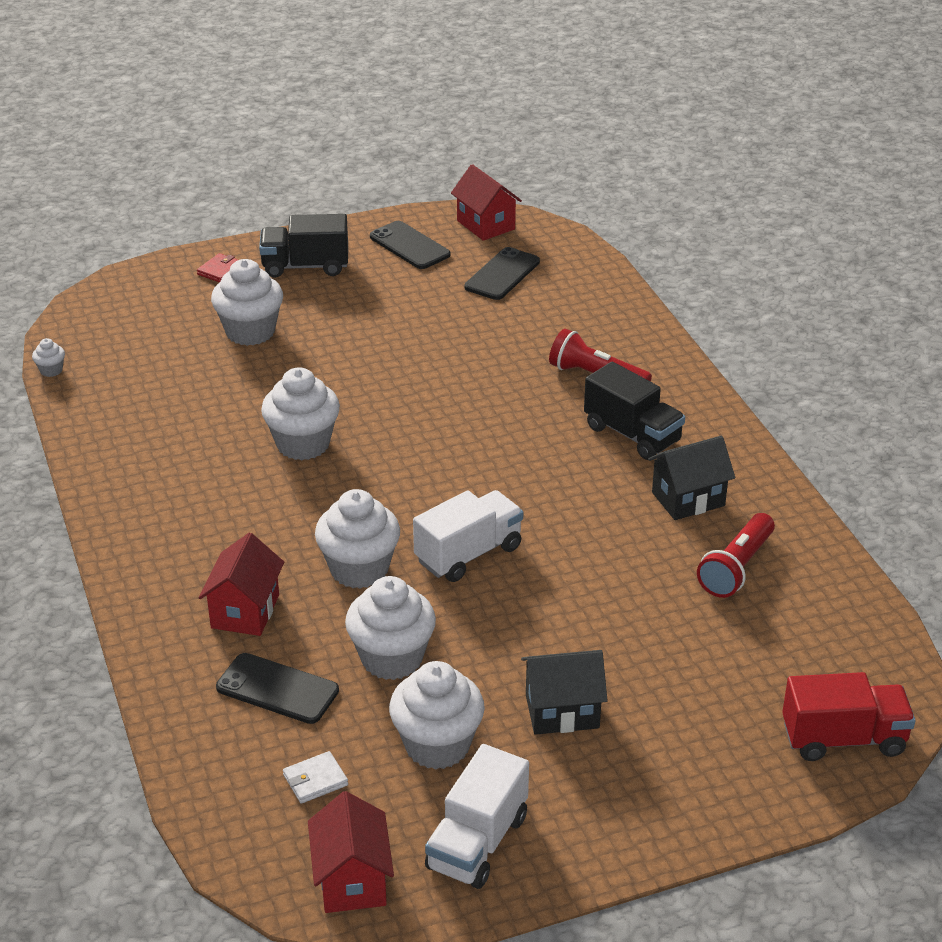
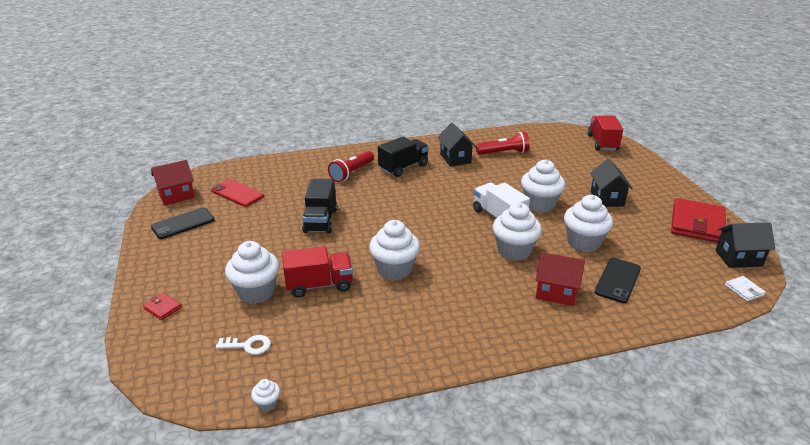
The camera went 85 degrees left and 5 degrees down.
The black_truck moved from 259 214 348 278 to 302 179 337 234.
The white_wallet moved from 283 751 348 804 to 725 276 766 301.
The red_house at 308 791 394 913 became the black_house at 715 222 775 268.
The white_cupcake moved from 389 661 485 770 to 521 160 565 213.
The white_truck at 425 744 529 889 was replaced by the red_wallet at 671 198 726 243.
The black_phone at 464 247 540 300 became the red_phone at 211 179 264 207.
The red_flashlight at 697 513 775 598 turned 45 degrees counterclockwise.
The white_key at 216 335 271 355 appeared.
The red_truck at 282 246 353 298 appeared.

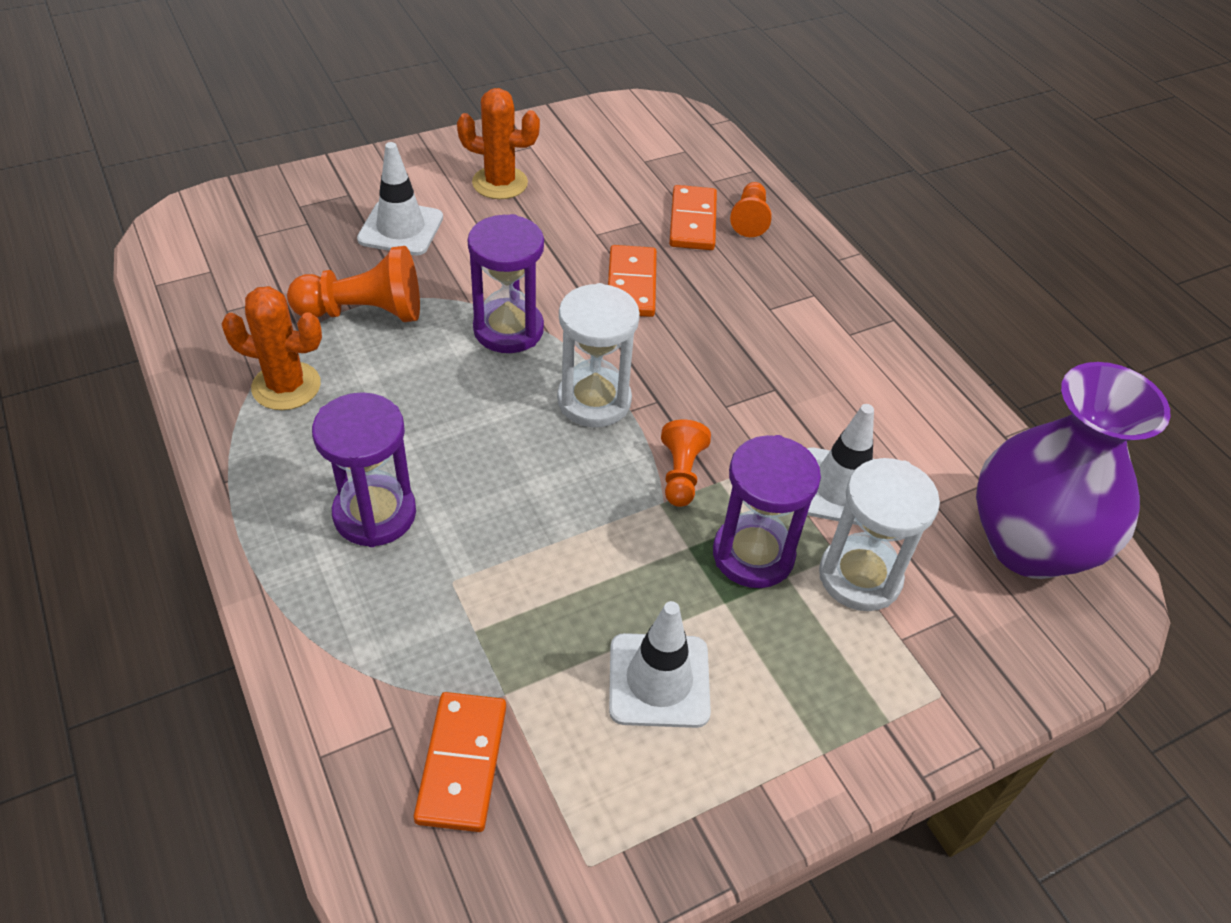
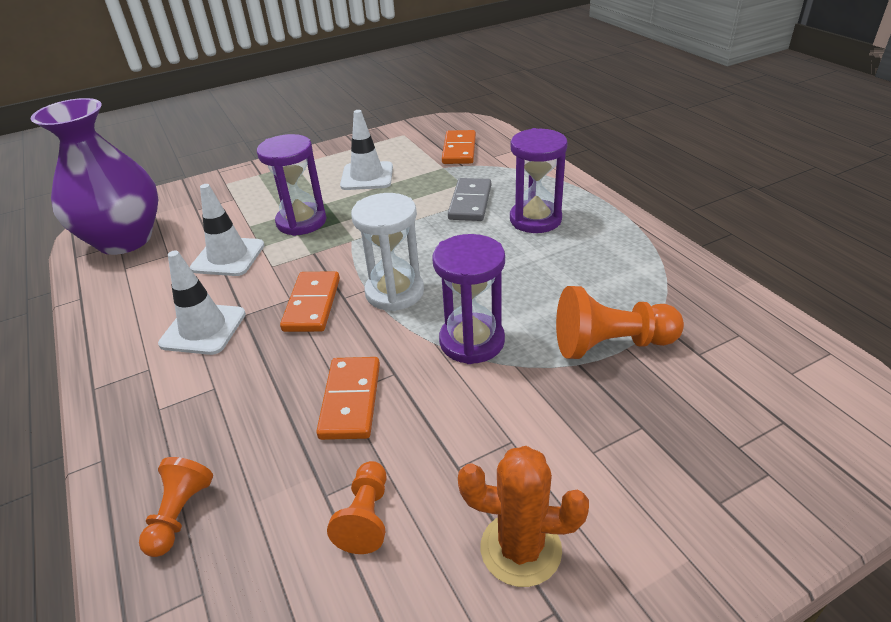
The camera went 175 degrees left and 10 degrees down.
The orange_cactus at 221 286 322 410 disappeared.
The white_traffic_cone moved from 357 142 443 255 to 158 250 246 355.
The orange_pawn moved from 661 420 711 507 to 327 461 387 554.
The orange_domino moved from 669 185 717 250 to 280 271 340 332.
The white_hourglass at 819 458 940 611 disappeared.
The grey_domino at 448 178 491 221 appeared.

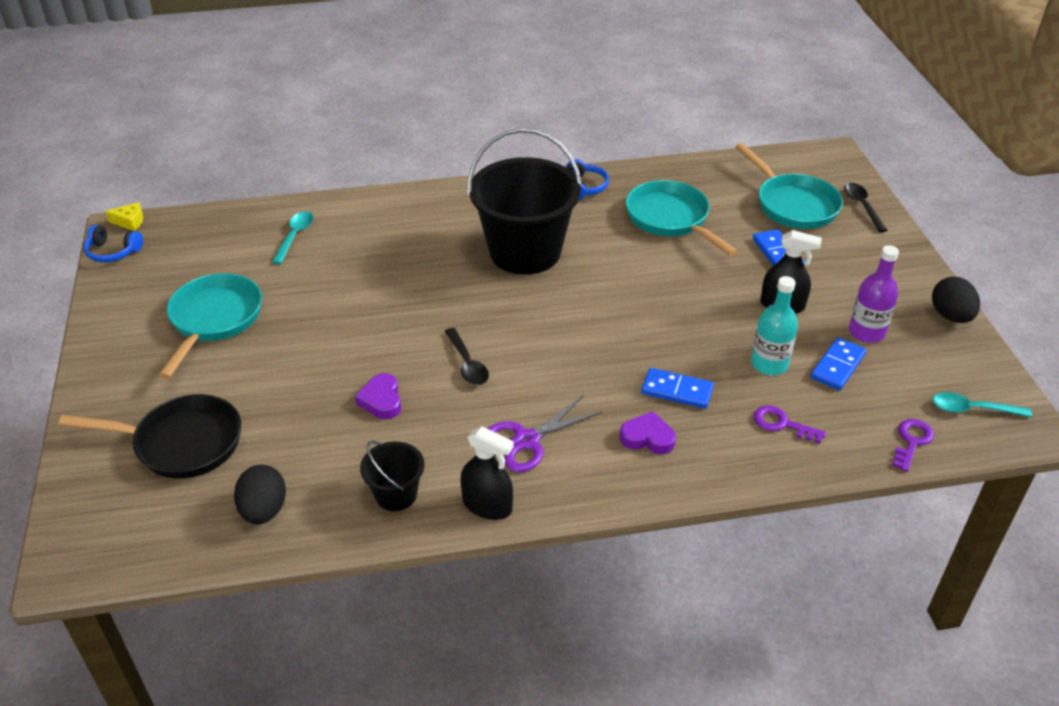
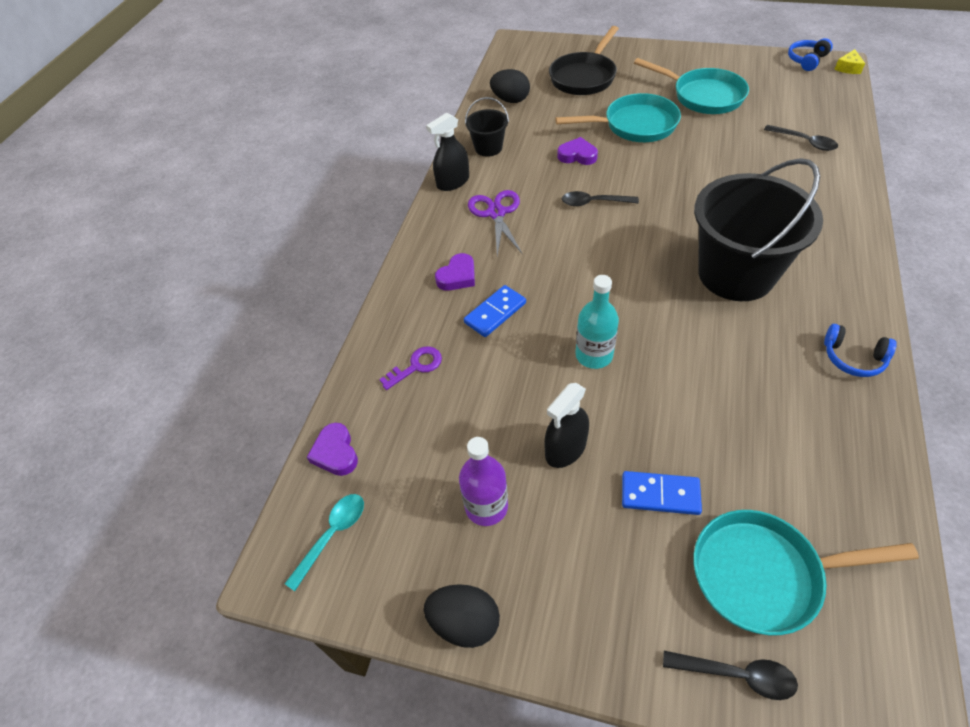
The camera went 120 degrees right and 10 degrees up.
The turquoise_spoon at 272 211 313 264 became the black_spoon at 764 125 838 151.
The turquoise_pan moved from 626 180 738 256 to 555 93 681 142.
The turquoise_bottle moved from 751 276 798 375 to 576 275 619 369.
The blue_domino at 811 337 866 390 disappeared.
The purple_key at 892 419 934 472 was replaced by the purple_heart at 307 423 358 476.

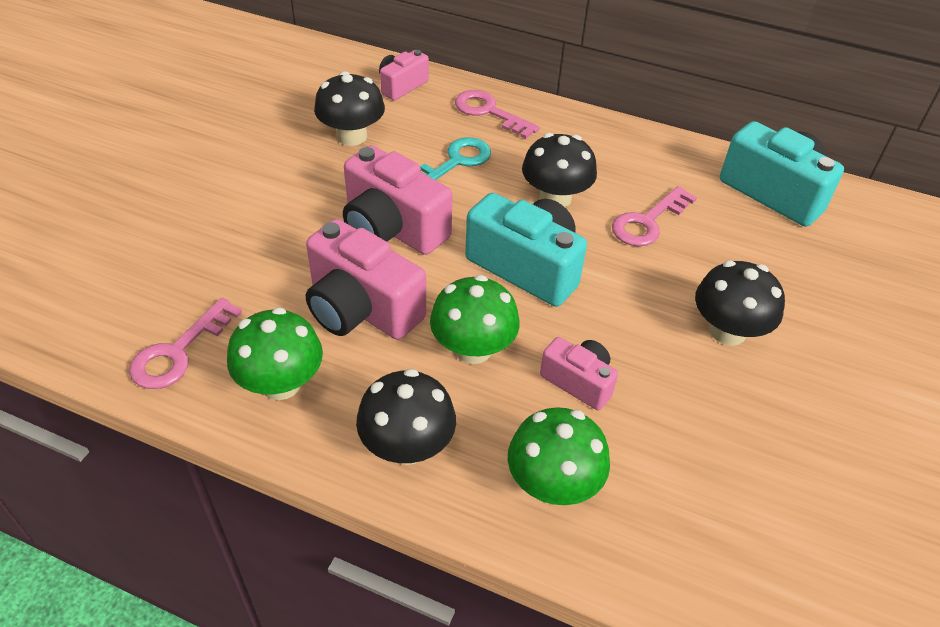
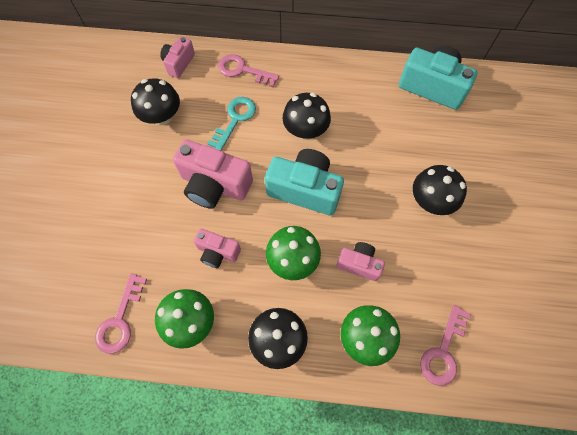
The camera went 15 degrees left and 20 degrees up.
The pink_camera at 306 219 426 340 changed to 0.56 times the size.
The pink_key moved from 612 186 697 246 to 420 305 471 386.

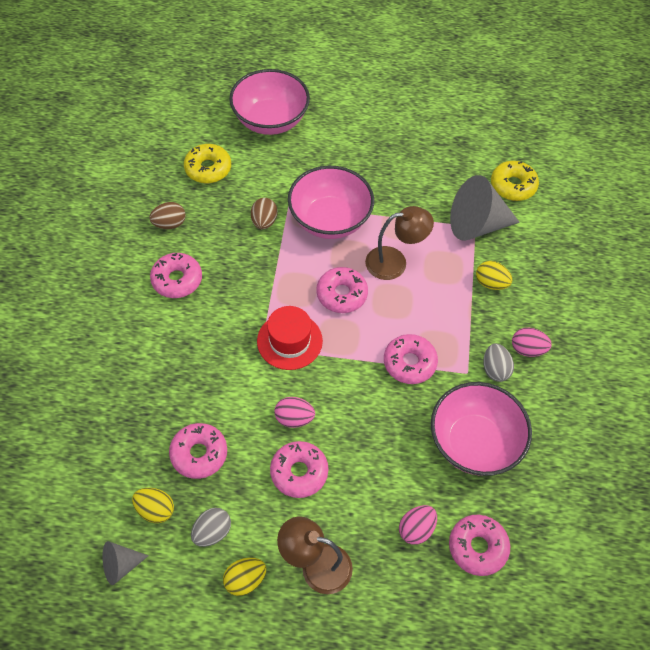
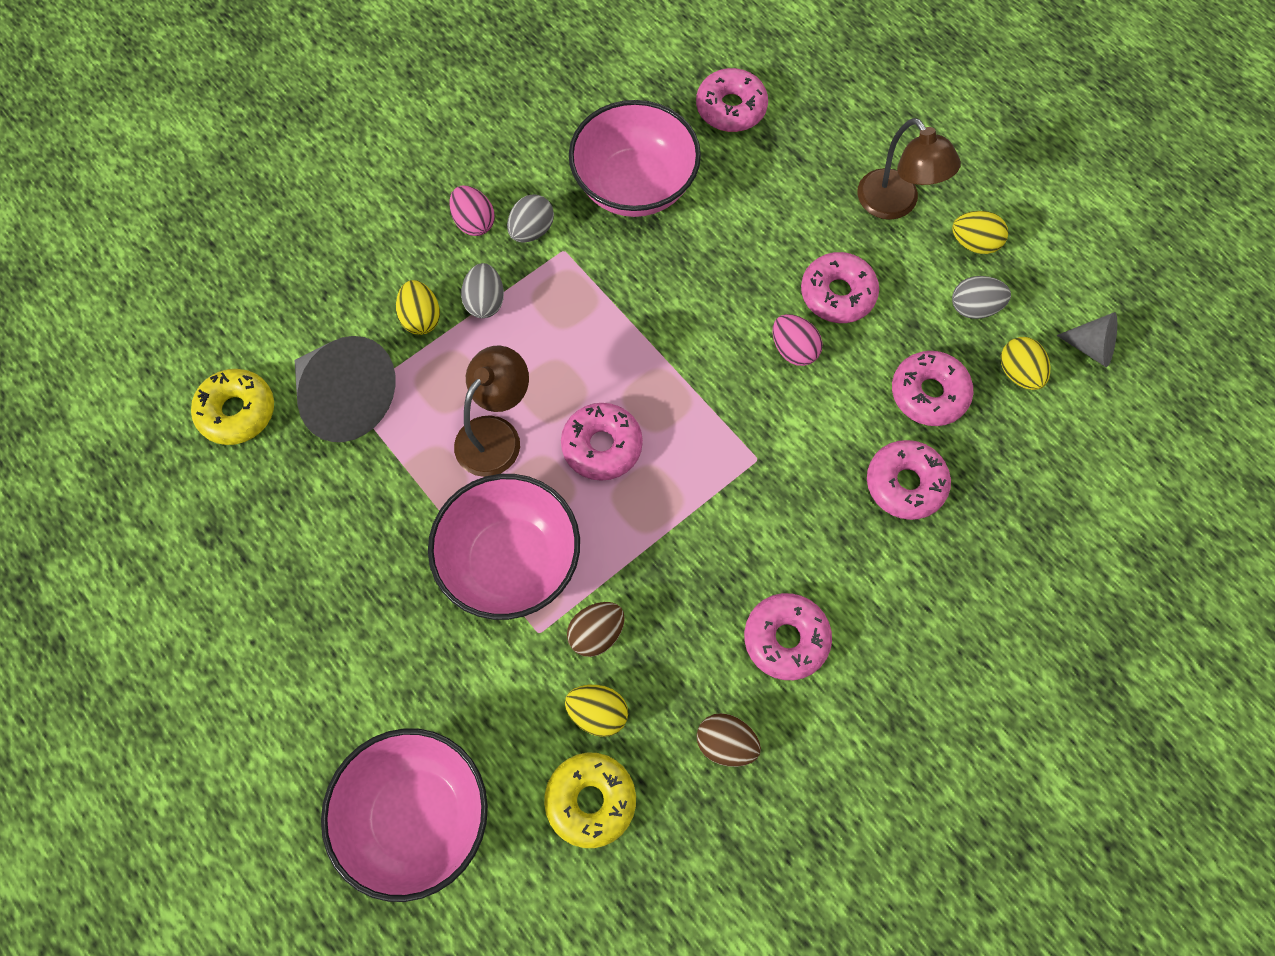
The camera went 135 degrees left and 10 degrees up.
The red_hat at 257 306 323 370 disappeared.
The brown_lamp at 365 206 434 280 turned 90 degrees clockwise.
The pink_donut moved from 384 334 438 384 to 867 440 951 520.
The pink_egg at 399 505 437 545 disappeared.
The grey_egg at 461 263 504 318 appeared.
The yellow_egg at 565 685 628 737 appeared.

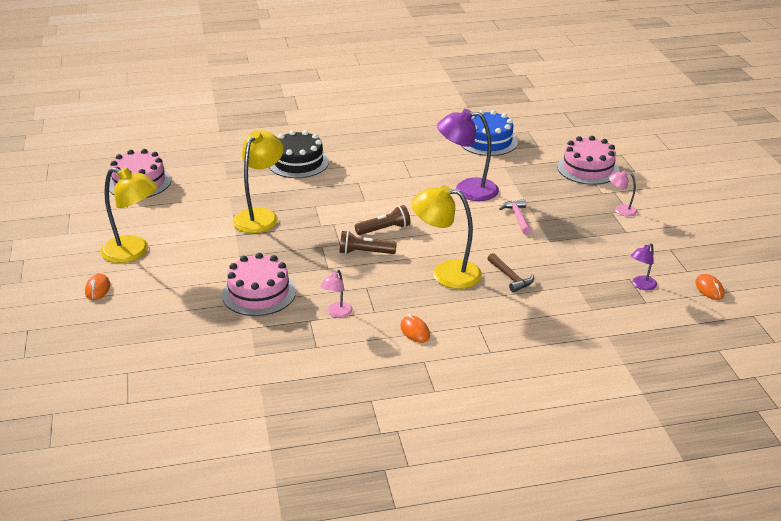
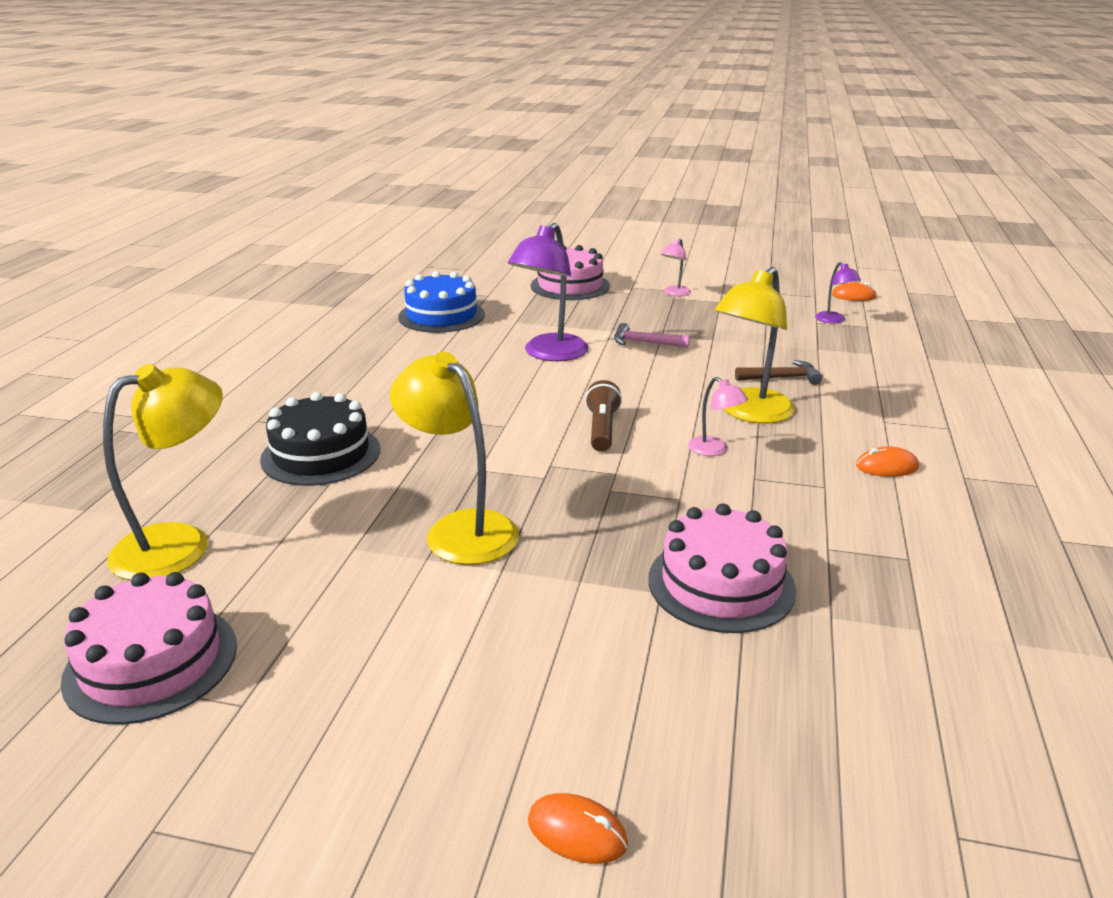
The camera went 65 degrees left and 5 degrees down.
The yellow_lamp moved from 101 167 158 263 to 103 364 223 580.
The pink_lamp moved from 321 269 353 318 to 688 377 748 456.
The brown_flashlight at 340 231 397 254 disappeared.

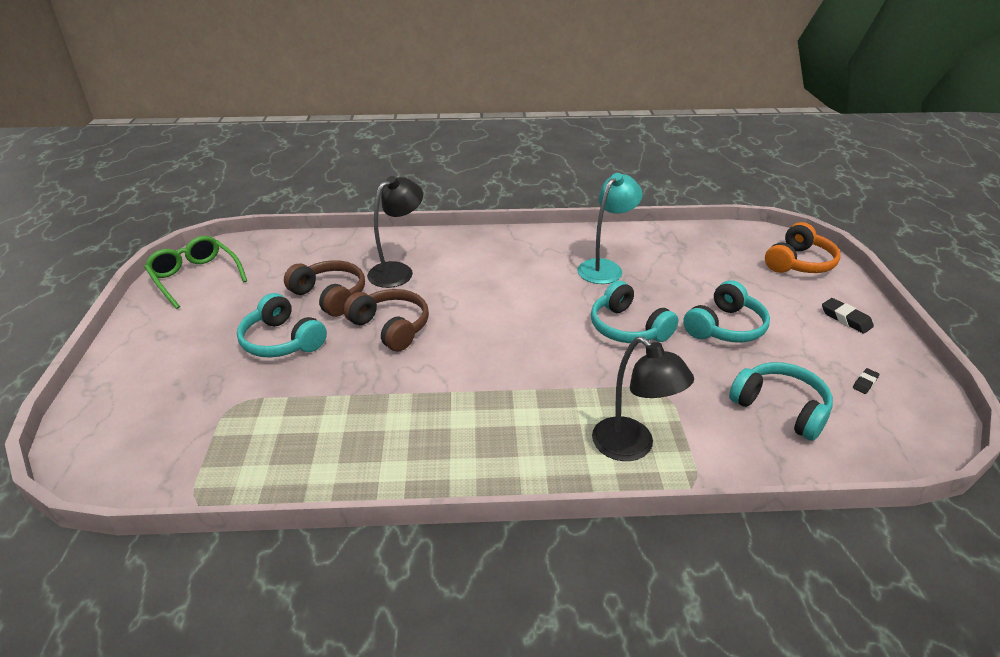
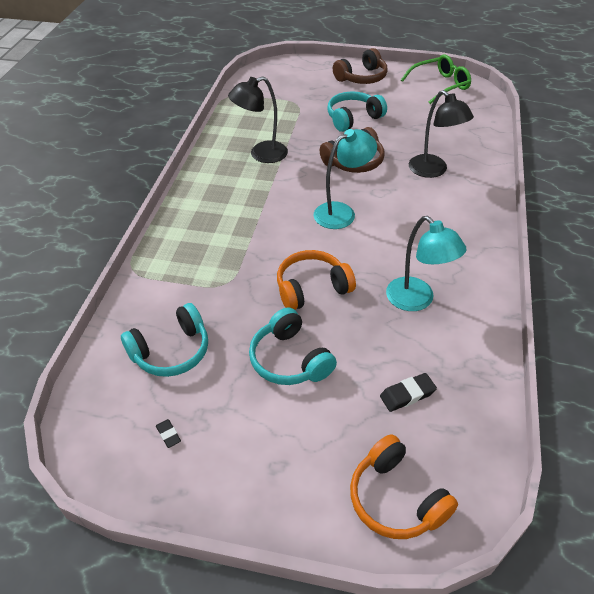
The camera went 105 degrees right and 10 degrees up.
The brown_headphones moved from 284 260 365 317 to 333 48 388 84.
The turquoise_headphones at 591 281 678 343 became the orange_headphones at 277 250 356 310.
The black_lamp moved from 592 336 694 461 to 228 76 288 163.
The black_eraser moved from 822 298 874 334 to 380 373 437 412.
The turquoise_lamp at 313 129 377 229 appeared.

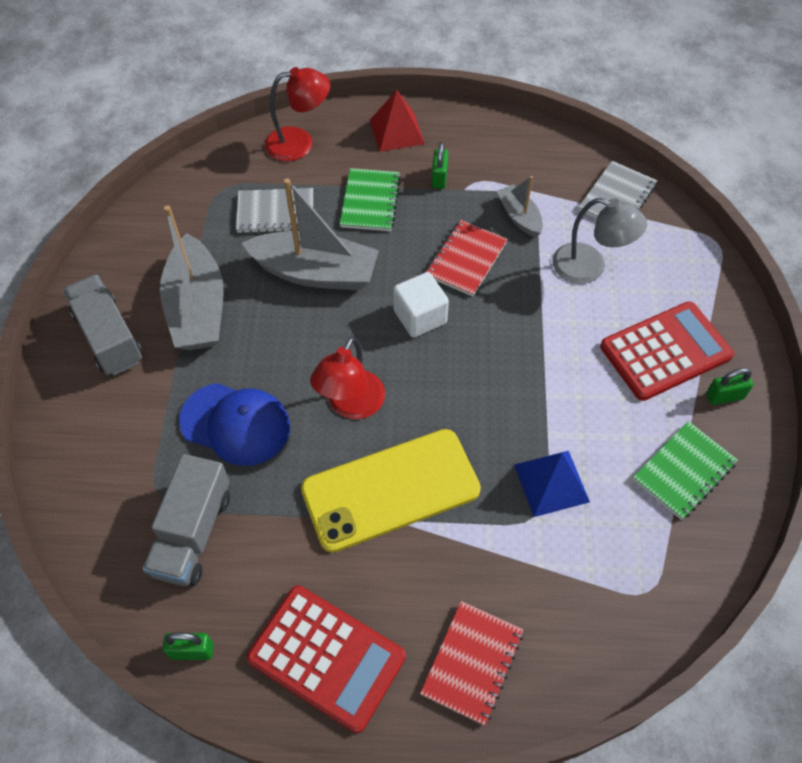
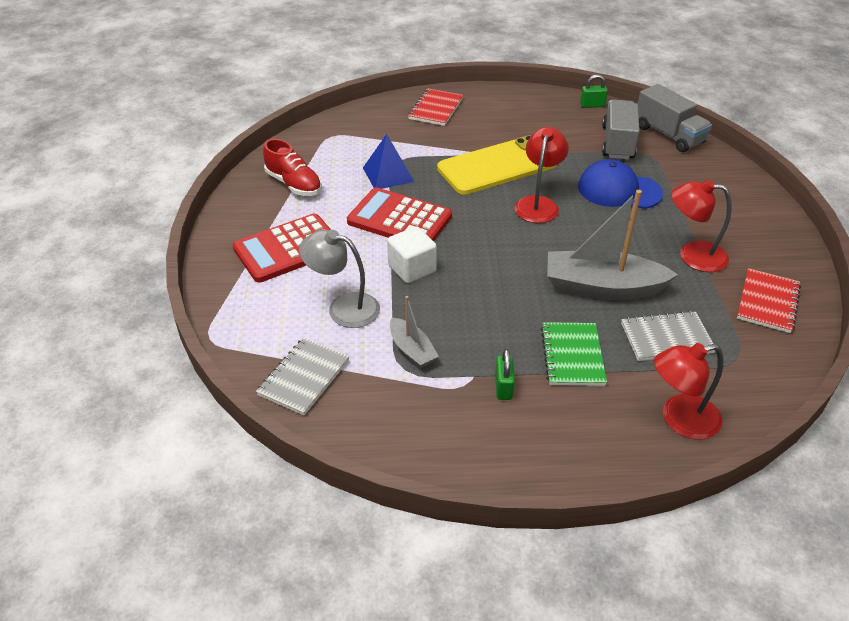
The camera went 175 degrees right and 15 degrees down.
The grey_truck moved from 63 275 143 376 to 638 84 712 152.
The grey_boat at 160 205 224 350 was replaced by the red_lamp at 671 180 732 272.
The red_calculator moved from 247 586 406 733 to 347 187 452 241.
The red_pyramid at 370 90 425 152 disappeared.
The white_cube moved from 393 272 449 338 to 387 226 437 283.
The red_notebook moved from 426 220 508 297 to 737 268 801 333.
The green_notebook at 633 421 738 520 was replaced by the red_shoe at 263 139 322 196.
The green_padlock at 706 368 754 405 disappeared.

